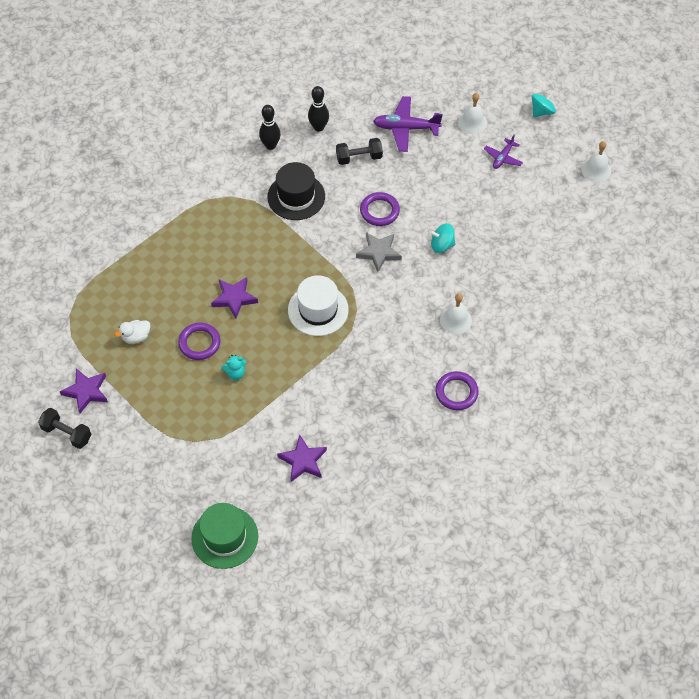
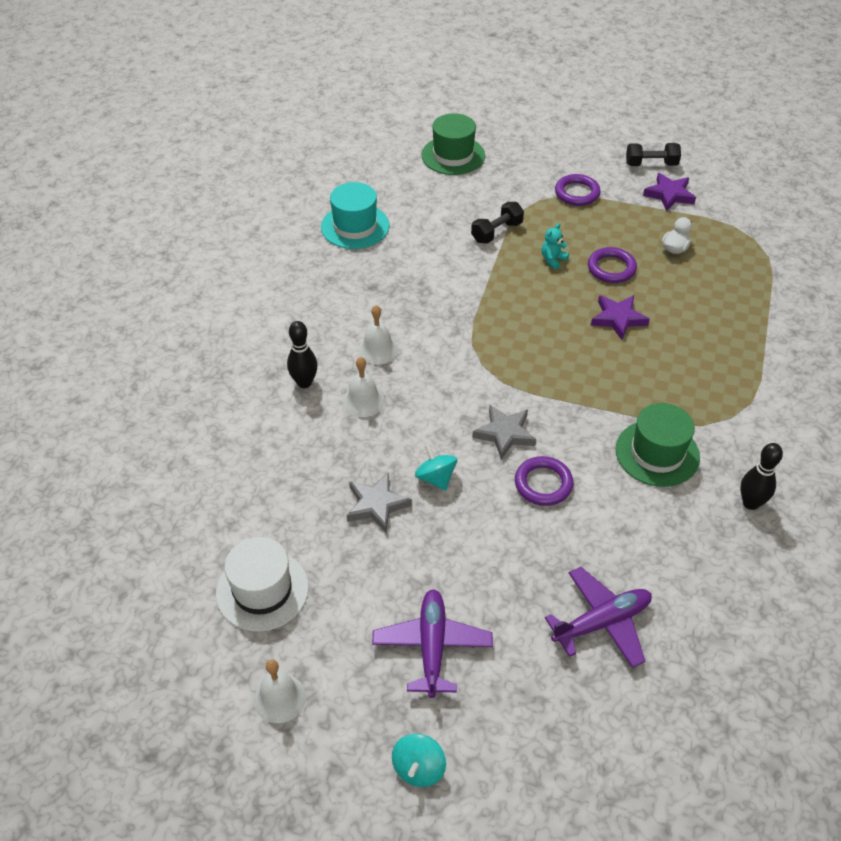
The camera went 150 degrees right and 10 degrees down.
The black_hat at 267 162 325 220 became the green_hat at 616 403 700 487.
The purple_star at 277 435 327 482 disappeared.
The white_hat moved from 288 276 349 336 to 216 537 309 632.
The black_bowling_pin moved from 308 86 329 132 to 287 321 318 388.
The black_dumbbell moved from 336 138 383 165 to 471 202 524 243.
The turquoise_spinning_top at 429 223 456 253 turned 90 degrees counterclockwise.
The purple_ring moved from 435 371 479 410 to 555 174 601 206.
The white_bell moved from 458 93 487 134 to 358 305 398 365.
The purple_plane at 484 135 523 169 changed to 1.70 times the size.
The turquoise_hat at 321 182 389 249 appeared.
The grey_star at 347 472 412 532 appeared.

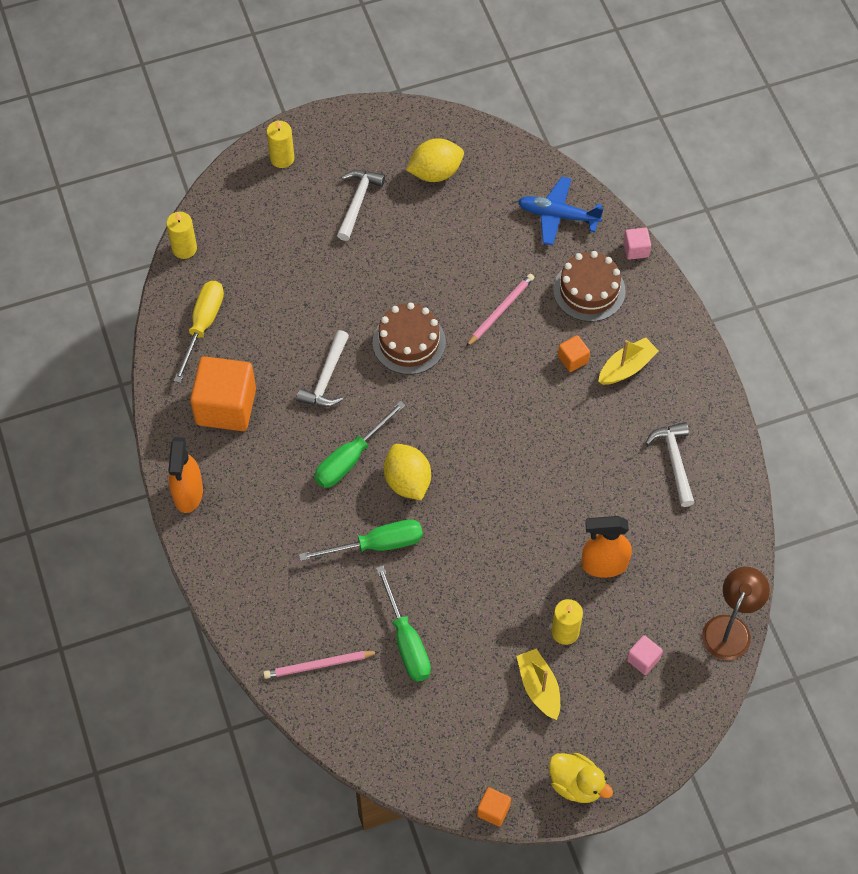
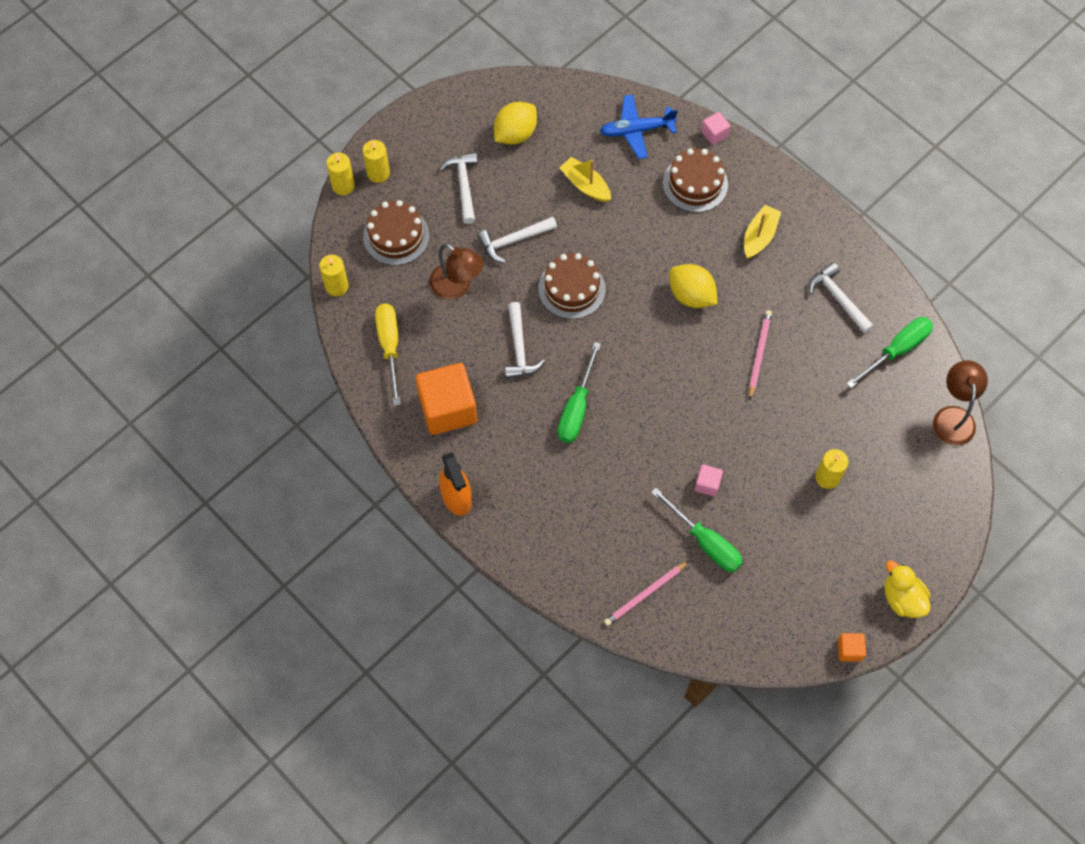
The camera went 25 degrees left and 5 degrees up.
The green_screwdriver moved from 299 519 423 561 to 847 317 933 388.
The yellow_lemon moved from 384 444 431 500 to 669 264 717 308.
The pink_pencil moved from 466 274 535 347 to 749 310 772 400.
The yellow_boat moved from 516 648 560 720 to 559 157 611 202.
The yellow_duck at 549 753 613 803 turned 135 degrees counterclockwise.
The orange_cube at 558 335 590 372 disappeared.
The orange_spray_bottle at 581 516 632 578 disappeared.
The pink_cube moved from 627 635 663 675 to 695 464 723 497.
The yellow_candle at 326 152 355 195 appeared.
The brown_cake at 363 200 429 266 appeared.
The brown_lamp at 429 243 484 299 appeared.
The white_hammer at 477 217 557 263 appeared.

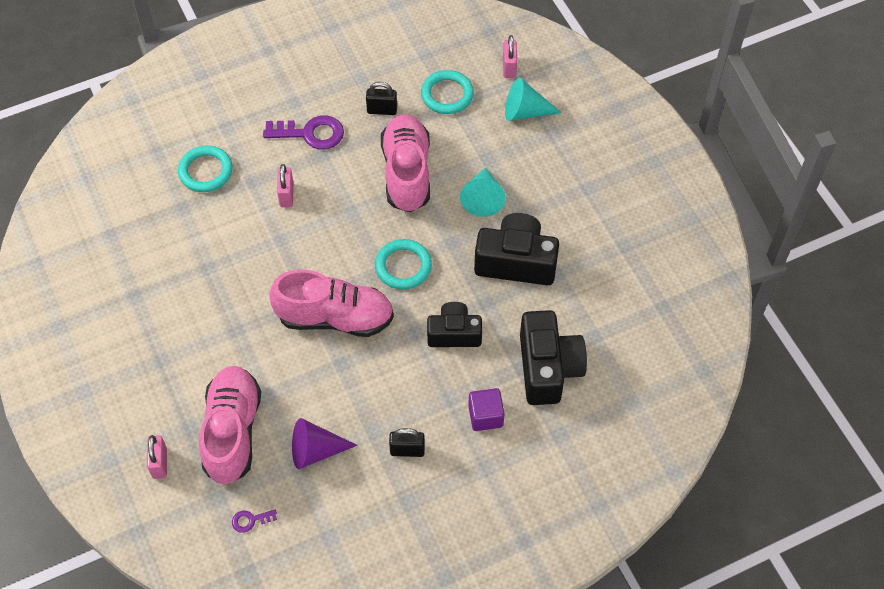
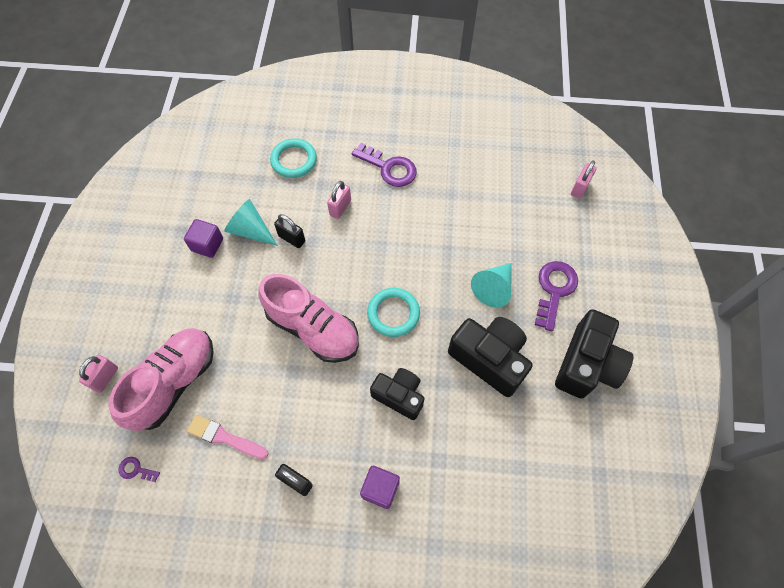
The camera went 30 degrees right and 5 degrees up.
The purple_cone at 292 418 357 469 was replaced by the pink_brush at 187 415 268 459.
The black_padlock moved from 366 82 397 115 to 274 214 305 248.
The pink_shoe at 381 114 430 212 disappeared.
The turquoise_ring at 421 70 474 114 disappeared.
The turquoise_cone moved from 505 78 562 121 to 224 199 278 246.
The black_camera moved from 520 310 587 405 to 555 309 633 399.
The purple_cube at 184 219 223 258 appeared.
The purple_key at 535 261 578 331 appeared.

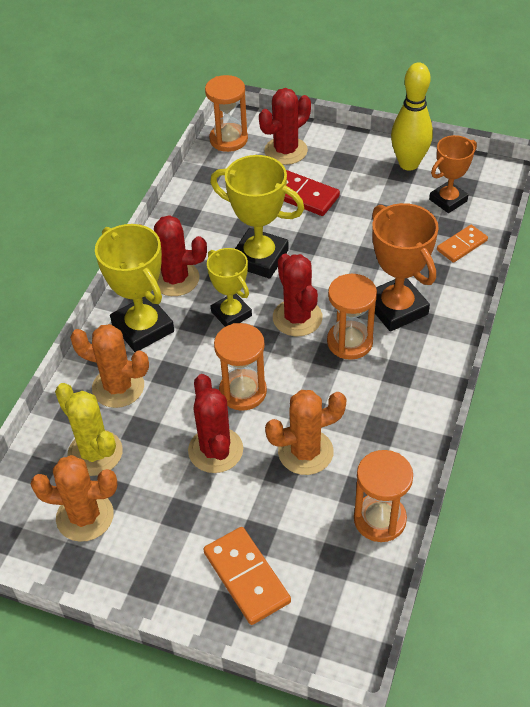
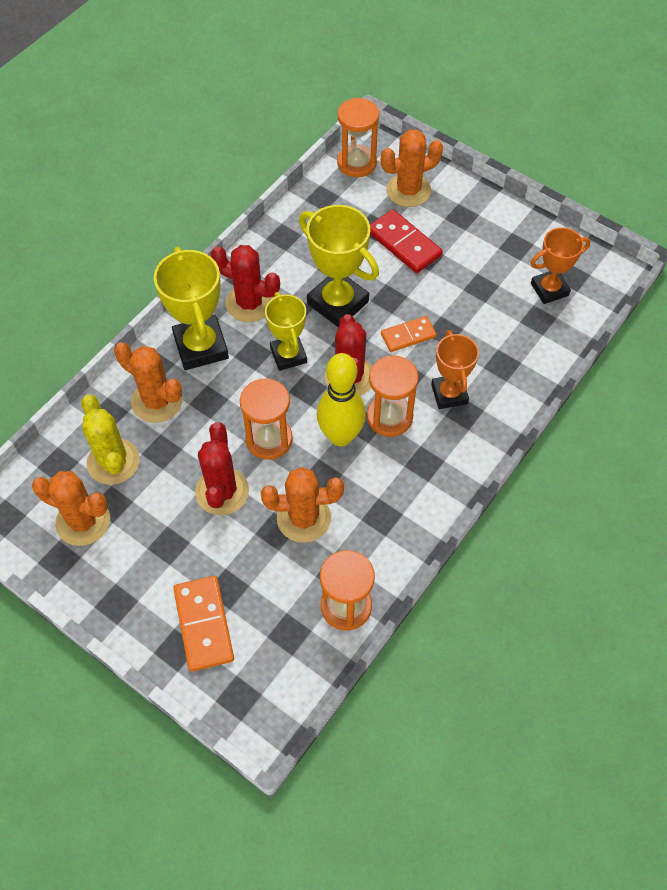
The camera went 15 degrees right and 10 degrees up.
The red_cactus at 259 88 311 165 became the orange_cactus at 381 130 443 207.
The orange_trophy at 372 203 438 332 changed to 0.65 times the size.
The yellow_bowling_pin moved from 391 62 433 170 to 317 353 366 446.
The orange_domino moved from 437 225 488 263 to 381 316 437 352.

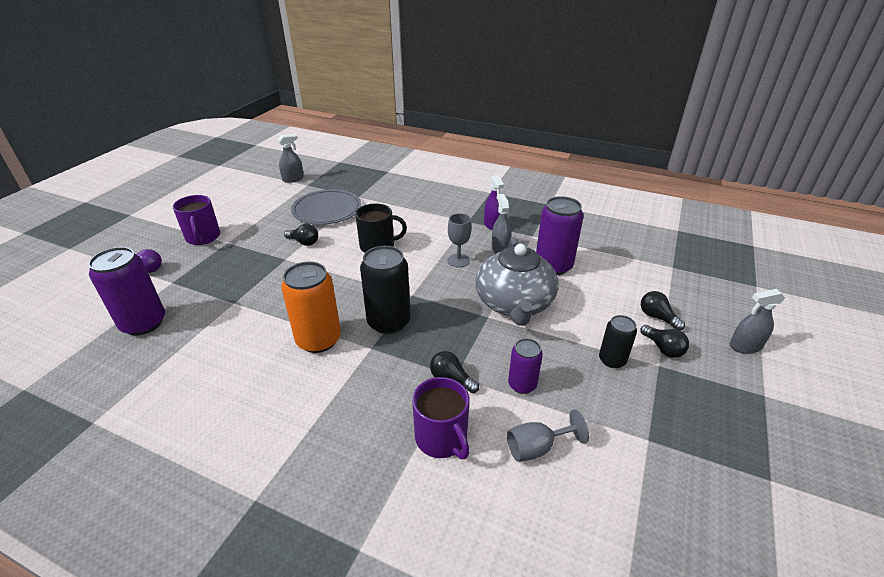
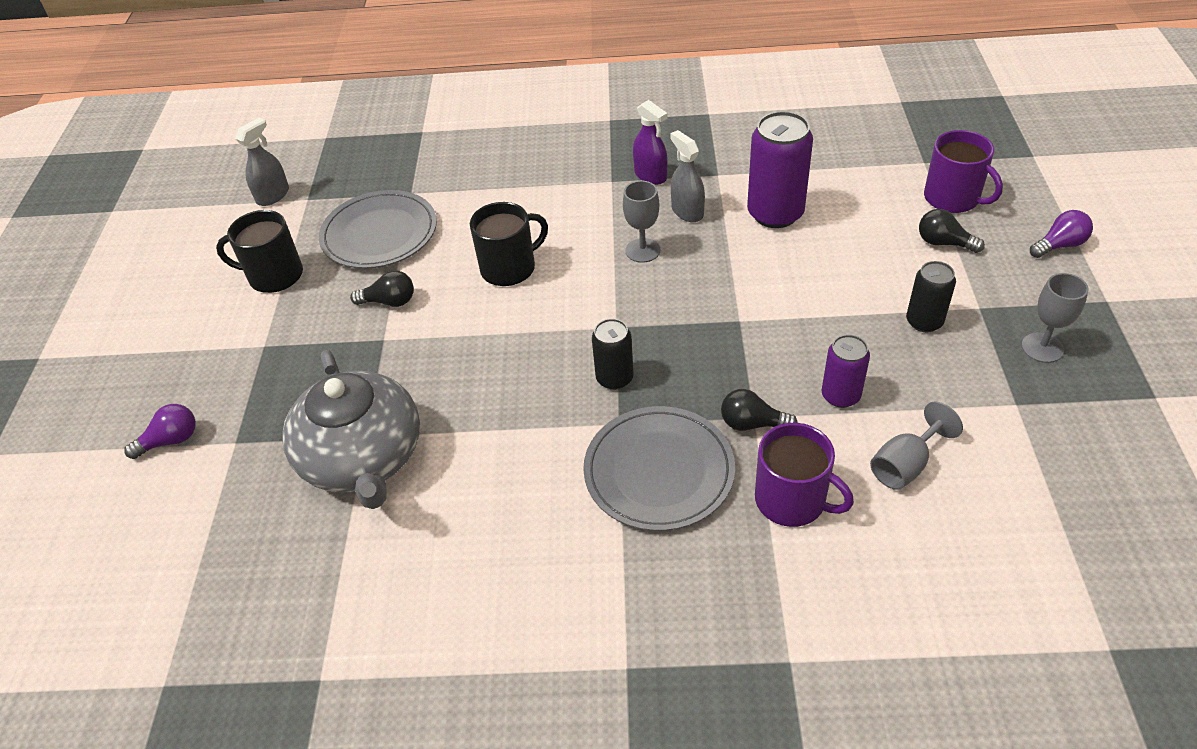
The camera went 20 degrees left and 10 degrees up.
The purple_can at 88 247 165 336 disappeared.
The purple_mug moved from 173 195 220 245 to 924 130 1003 213.
The orange_can at 281 262 341 353 disappeared.
The black_can at 360 246 411 334 changed to 0.58 times the size.
The grey_teapot moved from 475 237 559 326 to 282 350 420 509.
The black_light_bulb at 640 325 689 358 disappeared.
The grey_spray_bottle at 730 289 785 354 was replaced by the purple_light_bulb at 1030 210 1093 258.
The black_mug at 216 210 303 293 appeared.
The grey_plate at 583 406 735 531 appeared.
The grey_goblet at 1021 273 1088 363 appeared.

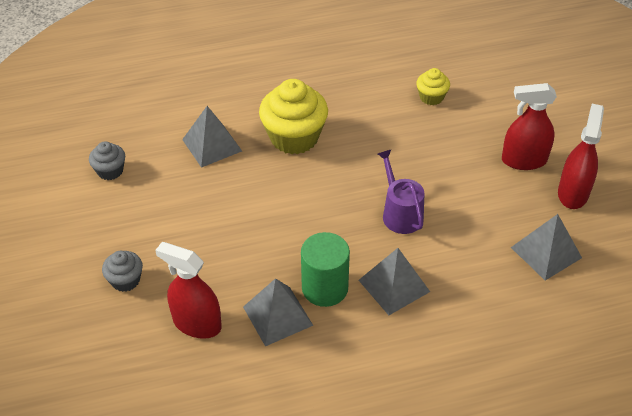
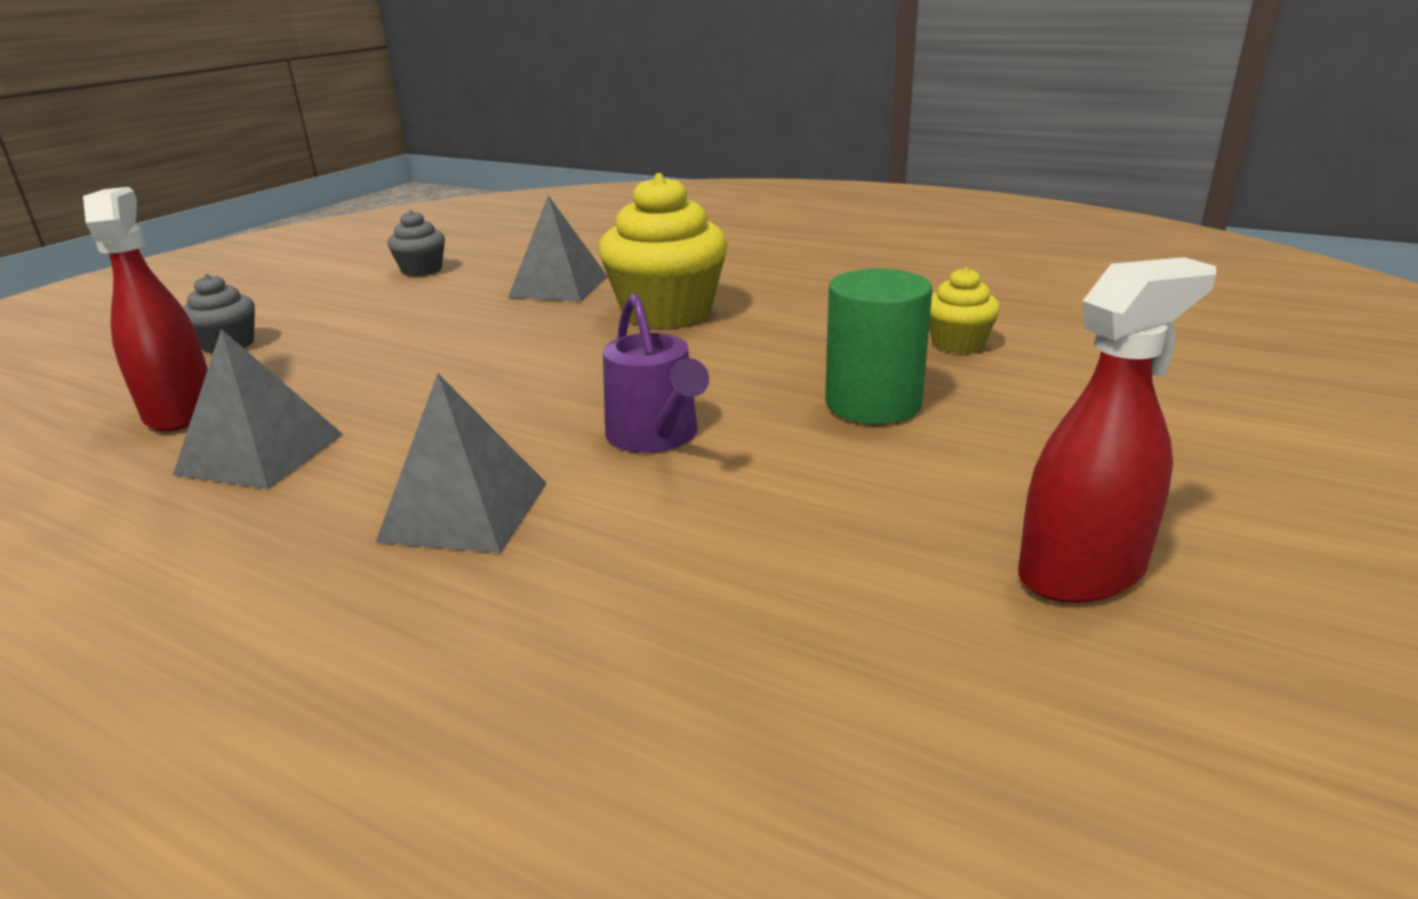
The camera went 45 degrees right and 20 degrees down.
The green_cylinder moved from 301 232 350 307 to 825 268 932 424.
The purple_watering_can at 378 150 424 234 turned 135 degrees clockwise.
The red_spray_bottle at 502 83 557 170 disappeared.
The grey_pyramid at 511 214 582 280 disappeared.

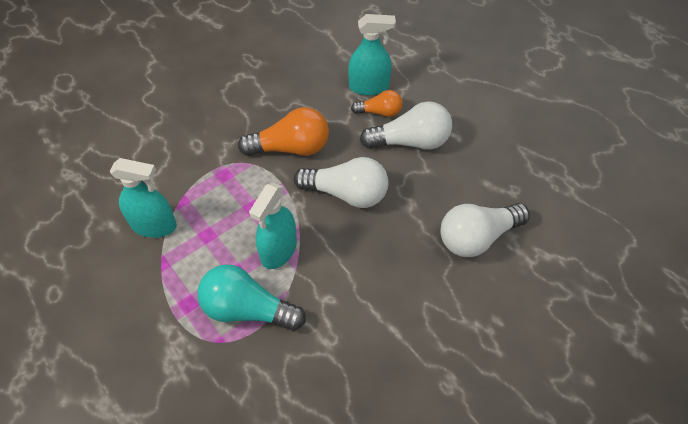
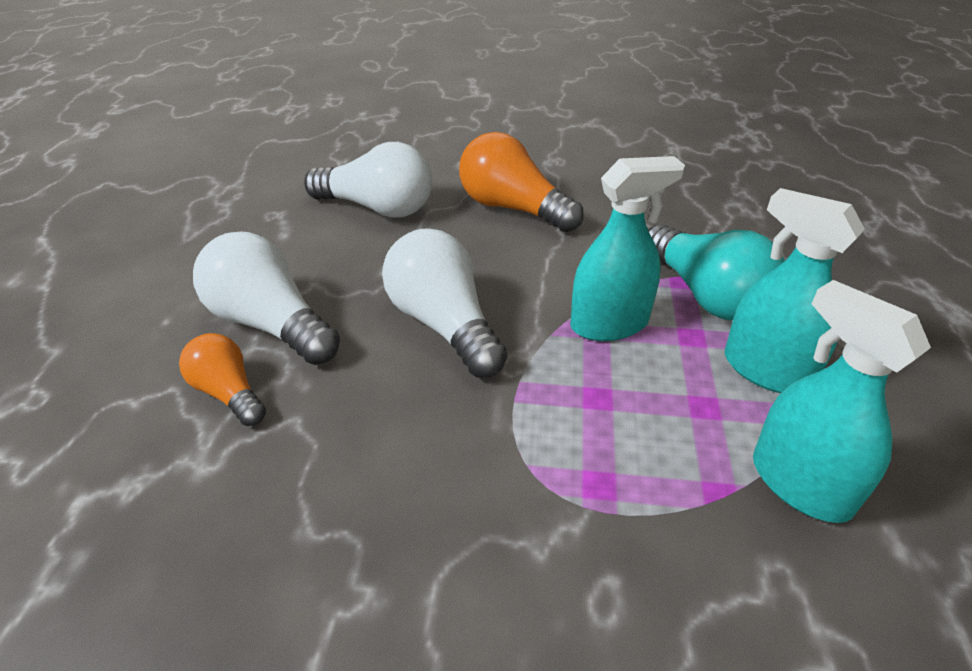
The camera went 135 degrees left and 15 degrees down.
The orange_light_bulb moved from 238 107 329 156 to 459 132 584 232.
The turquoise_spray_bottle moved from 348 14 396 95 to 725 188 865 393.

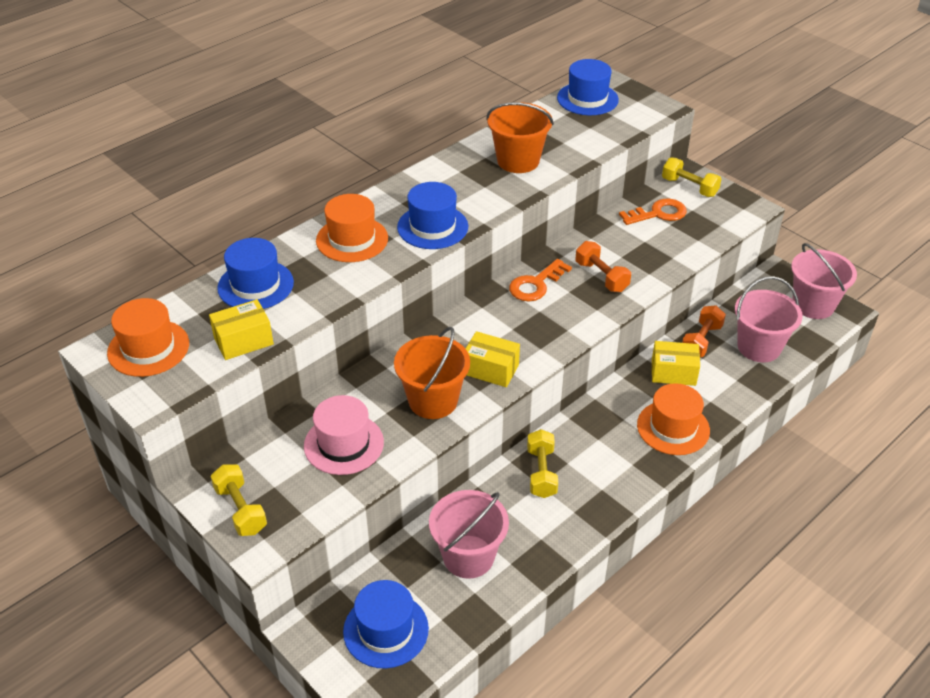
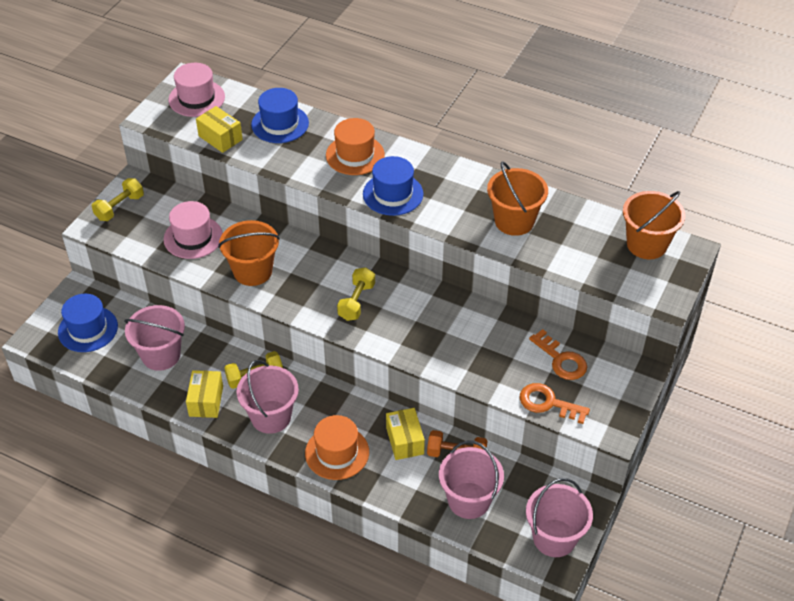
The camera went 70 degrees right and 5 degrees up.
The orange_hat at 107 298 189 377 became the pink_hat at 168 63 225 117.
The yellow_box moved from 466 331 520 387 to 186 370 223 418.
The orange_key moved from 509 259 572 301 to 519 383 590 424.
The blue_hat at 557 59 619 115 was replaced by the orange_bucket at 623 191 686 259.
The orange_dumbbell at 575 241 631 292 disappeared.
The yellow_dumbbell moved from 662 157 721 197 to 337 267 375 321.
The pink_bucket at 237 360 299 434 appeared.

